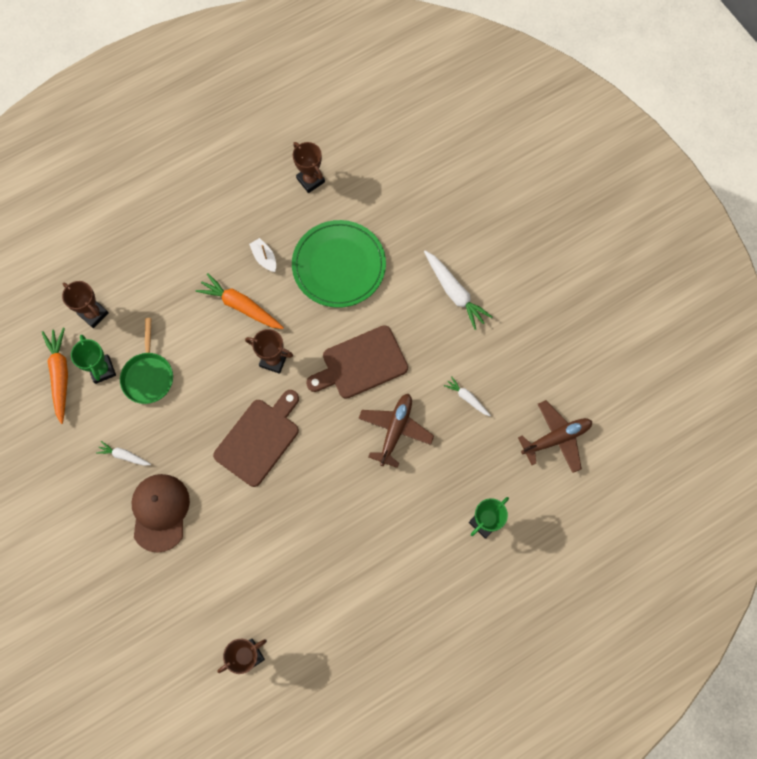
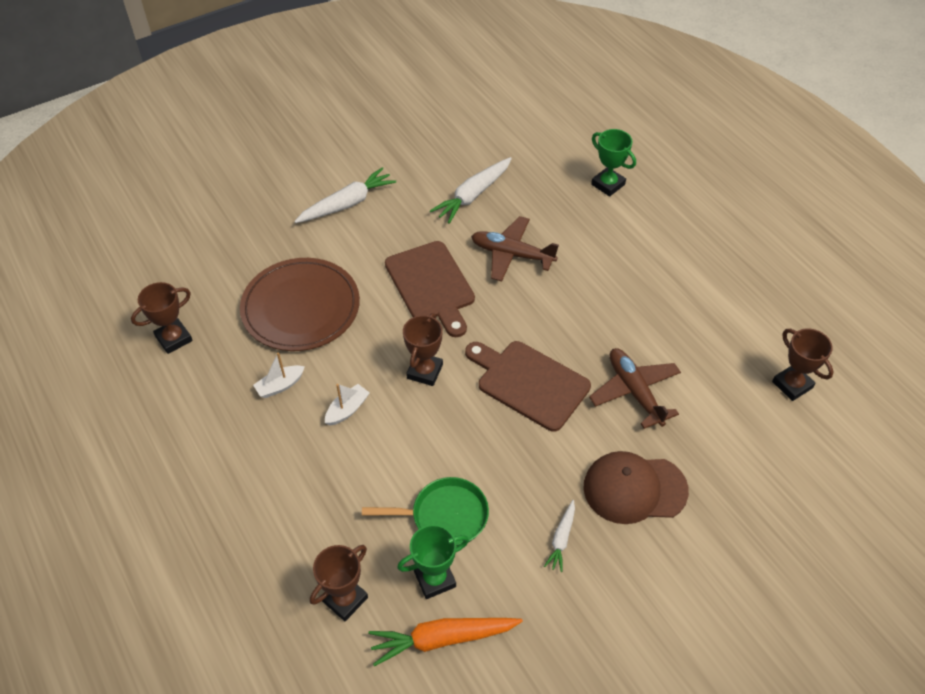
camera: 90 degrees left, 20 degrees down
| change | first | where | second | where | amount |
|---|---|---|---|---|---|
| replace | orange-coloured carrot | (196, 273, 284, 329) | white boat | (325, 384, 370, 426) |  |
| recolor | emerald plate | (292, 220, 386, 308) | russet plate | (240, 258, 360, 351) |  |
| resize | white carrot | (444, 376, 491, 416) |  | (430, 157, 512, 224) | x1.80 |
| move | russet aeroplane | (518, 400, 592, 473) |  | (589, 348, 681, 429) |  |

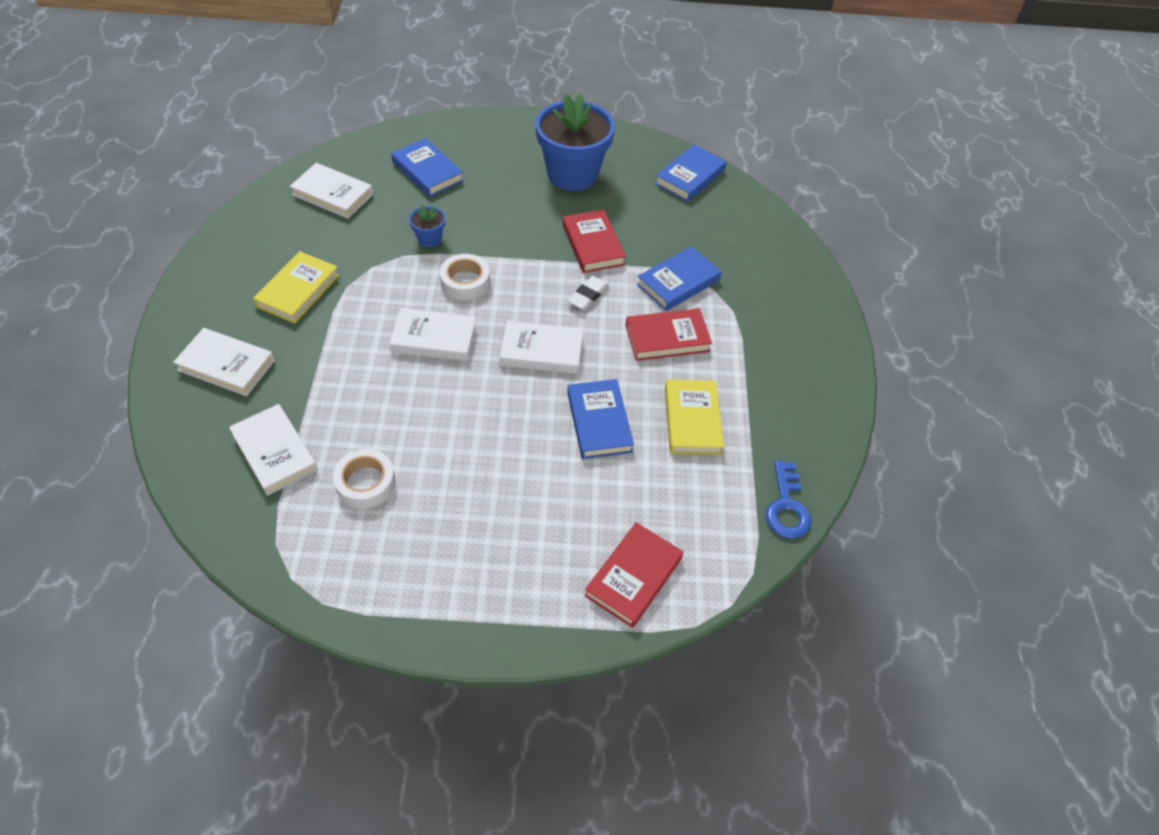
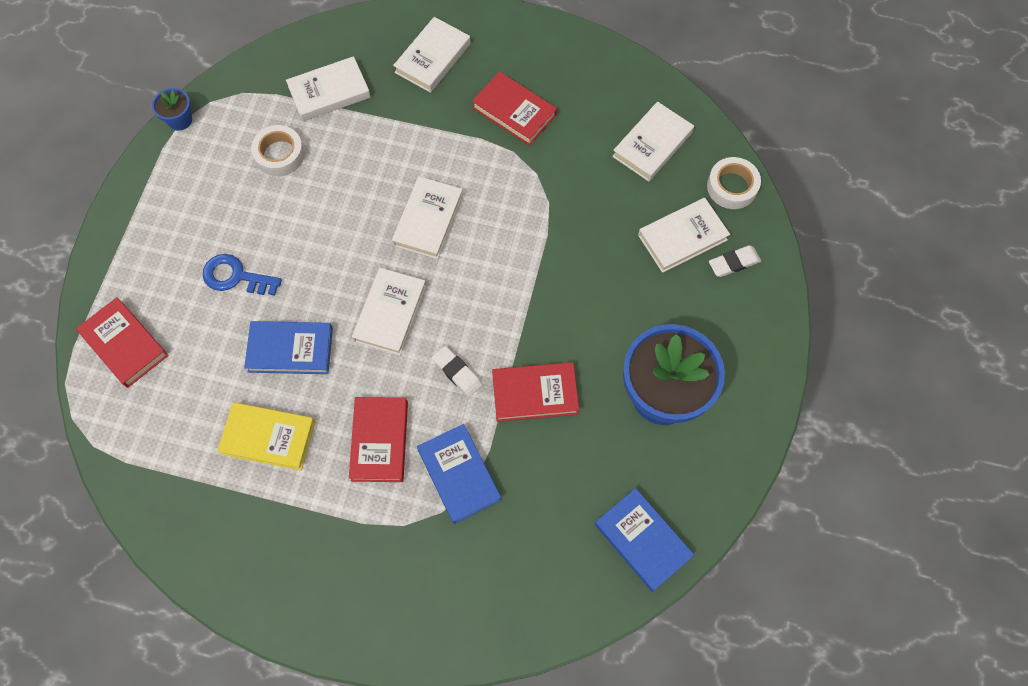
camera: 105 degrees right, 15 degrees up
| change | first | where | second | where | amount |
|---|---|---|---|---|---|
| recolor | golden hardcover | (253, 251, 340, 324) | crimson hardcover | (472, 71, 557, 146) |  |
| recolor | royal blue hardcover | (391, 138, 464, 197) | white hardcover | (638, 198, 730, 273) |  |
| move | royal blue flower pot | (409, 205, 445, 247) |  | (152, 88, 192, 131) |  |
| move | white tape | (439, 254, 490, 300) |  | (707, 157, 761, 209) |  |
| move | royal blue latchkey | (765, 460, 812, 539) |  | (203, 254, 282, 296) |  |
| insert |  |  | white eraser | (709, 245, 761, 277) |  |

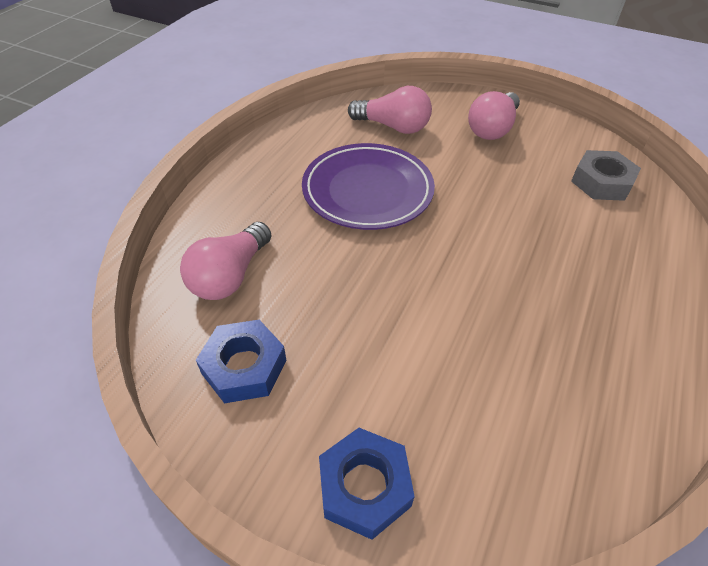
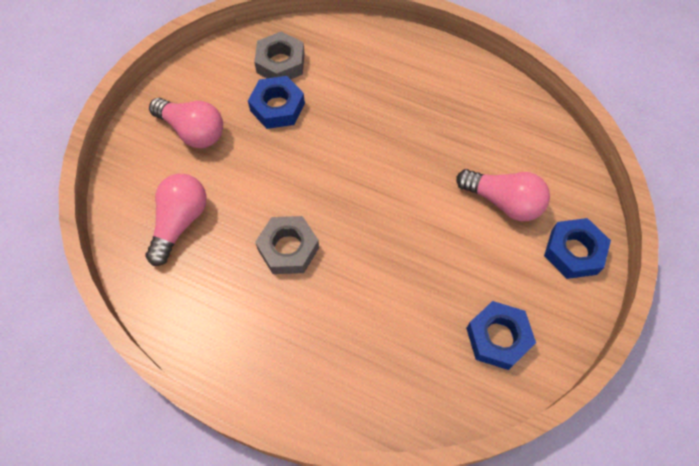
camera: 90 degrees left, 15 degrees up
| change | first | where | second | where | amount |
|---|---|---|---|---|---|
| move | rosy lightbulb | (180, 222, 272, 300) |  | (456, 169, 550, 221) |  |
| replace | purple plate | (302, 143, 435, 230) | gray nut | (255, 216, 319, 274) |  |
| insert |  |  | royal blue nut | (248, 76, 305, 129) |  |

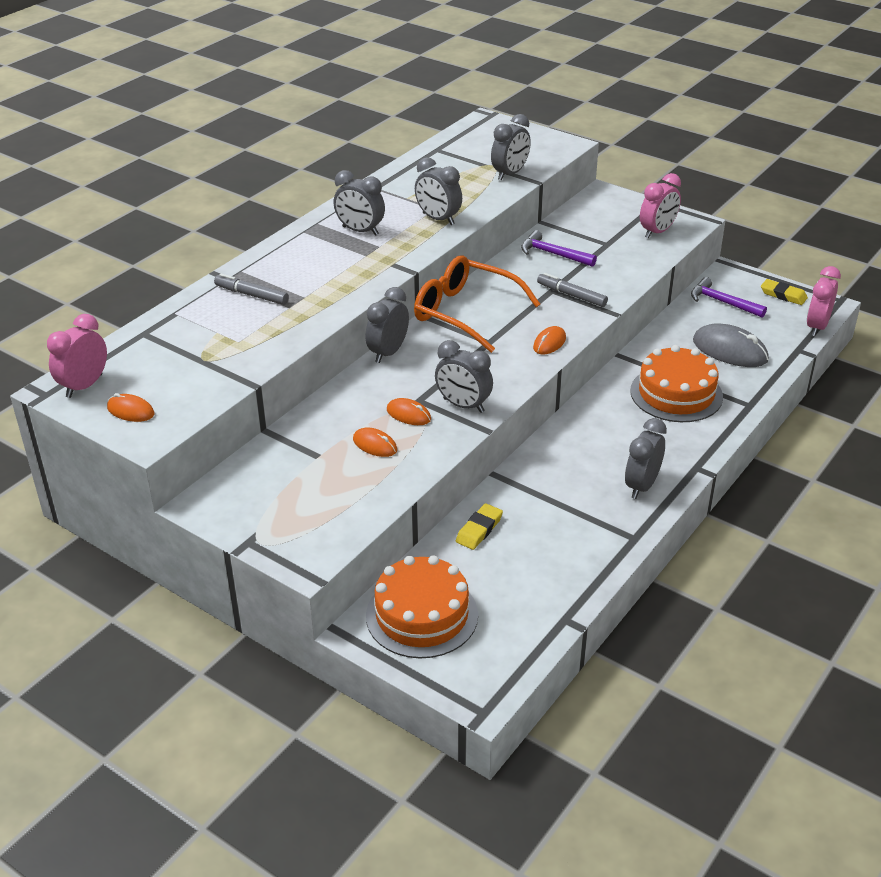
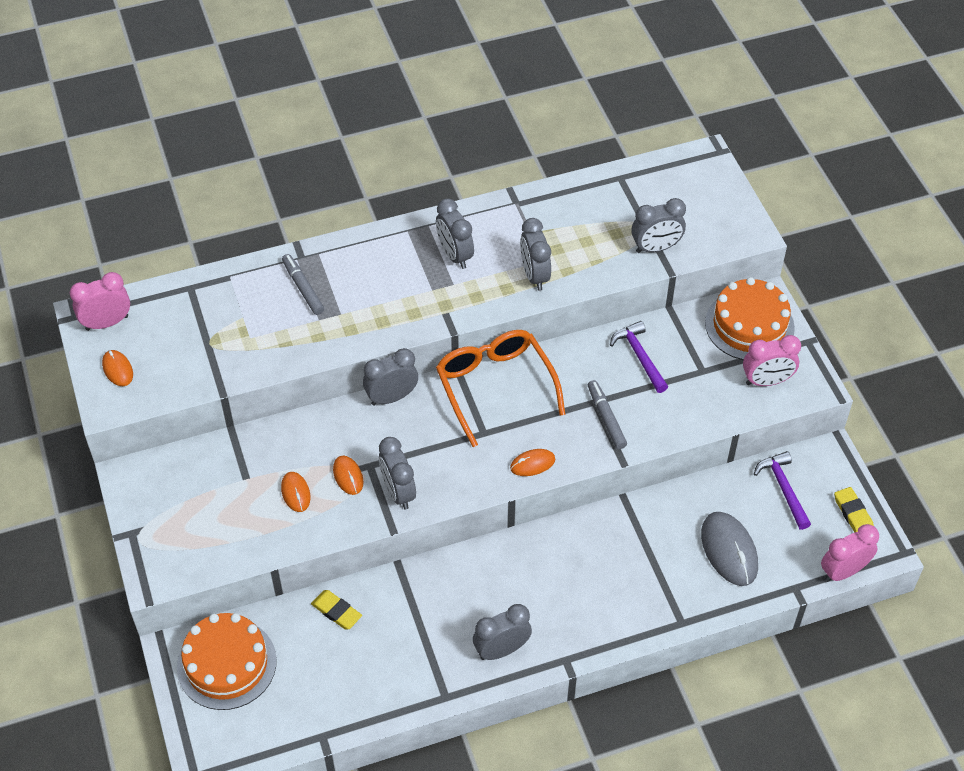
camera: 35 degrees right, 15 degrees up
| change | first | where | second | where | amount |
|---|---|---|---|---|---|
| rotate | golden eraser | (456, 503, 503, 550) |  | (311, 590, 362, 630) | 60 degrees clockwise |
| move | orange-coloured gateau | (630, 345, 723, 422) |  | (705, 277, 795, 360) |  |

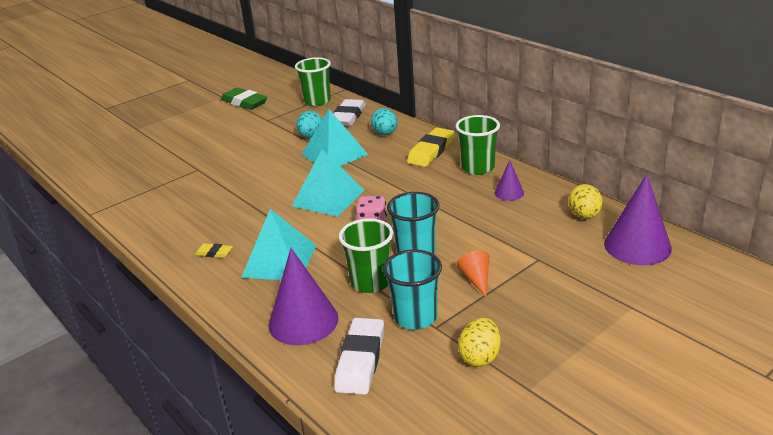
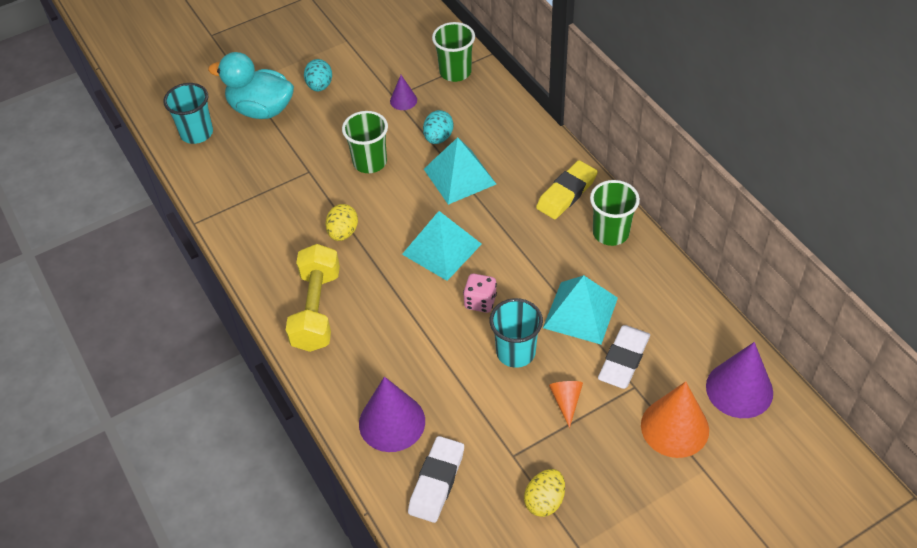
camera: 10 degrees right, 20 degrees up
| change | first | where | second | where | amount |
|---|---|---|---|---|---|
| replace | golden eraser | (195, 243, 233, 258) | golden free weight | (286, 244, 340, 352) |  |
| delete | emerald eraser | (221, 87, 267, 110) |  |  |  |
| move | turquoise pyramid shape | (241, 209, 317, 280) |  | (543, 275, 618, 344) |  |
| move | white eraser | (334, 99, 366, 126) |  | (598, 325, 650, 389) |  |
| move | emerald beaker | (339, 218, 394, 293) |  | (342, 111, 388, 173) |  |
| move | turquoise egg shape | (371, 108, 397, 135) |  | (304, 59, 332, 91) |  |
| move | turquoise beaker | (383, 249, 442, 330) |  | (164, 83, 213, 144) |  |
| move | purple cone shape | (495, 160, 524, 201) |  | (390, 75, 417, 110) |  |
| move | golden egg shape | (569, 184, 603, 219) |  | (325, 204, 358, 241) |  |
| insert |  |  | turquoise rubber duck | (208, 52, 294, 119) |  |
| insert |  |  | orange-coloured cone shape | (641, 381, 709, 458) |  |

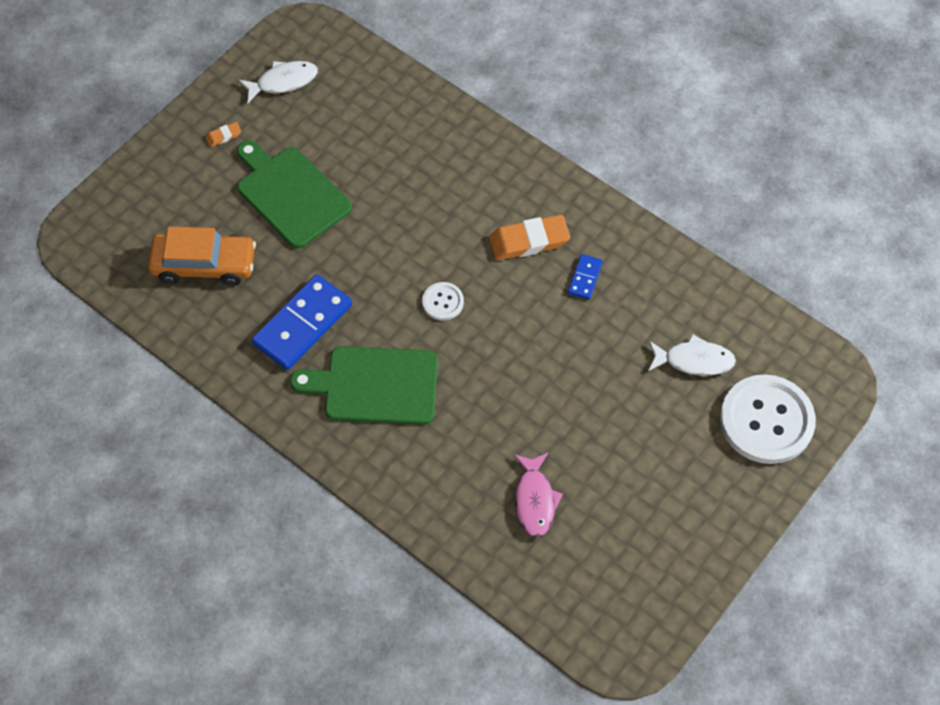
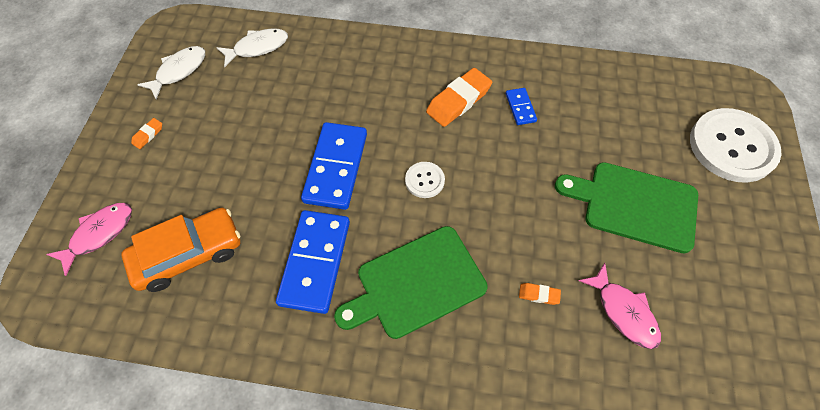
camera: 30 degrees left, 0 degrees up
| change | first | where | second | where | amount |
|---|---|---|---|---|---|
| move | emerald cutting board | (237, 140, 352, 249) |  | (555, 162, 698, 253) |  |
| move | white fish | (648, 334, 736, 376) |  | (216, 28, 288, 67) |  |
| insert |  |  | rosy fish | (46, 203, 132, 276) |  |
| insert |  |  | royal blue domino | (301, 122, 367, 210) |  |
| insert |  |  | orange-coloured eraser | (519, 283, 561, 305) |  |

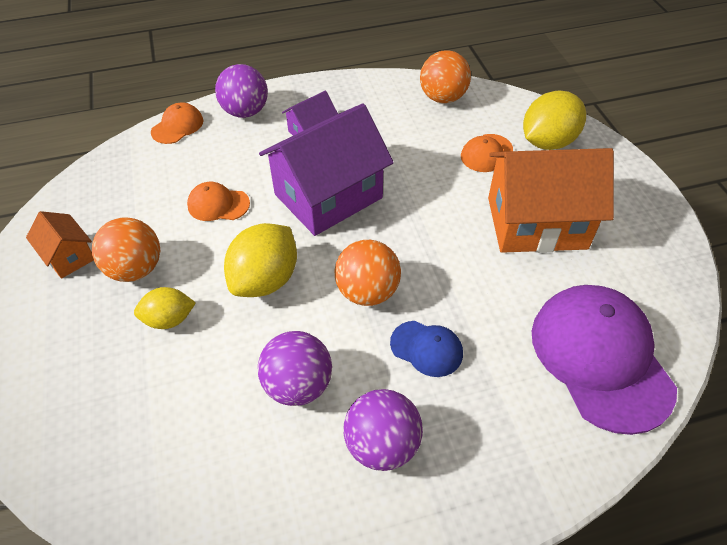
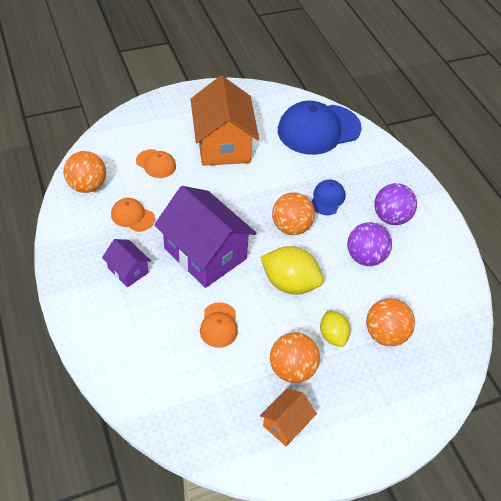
camera: 100 degrees left, 0 degrees up
| change | first | where | second | where | amount |
|---|---|---|---|---|---|
| move | orange-coloured peaked cap | (151, 102, 203, 144) |  | (111, 198, 155, 232) |  |
| delete | purple play ball | (215, 64, 268, 118) |  |  |  |
| delete | golden citrus fruit | (523, 91, 586, 150) |  |  |  |
| recolor | purple peaked cap | (532, 285, 677, 435) | royal blue peaked cap | (278, 101, 362, 155) |  |
| insert |  |  | orange-coloured play ball | (366, 298, 415, 346) |  |

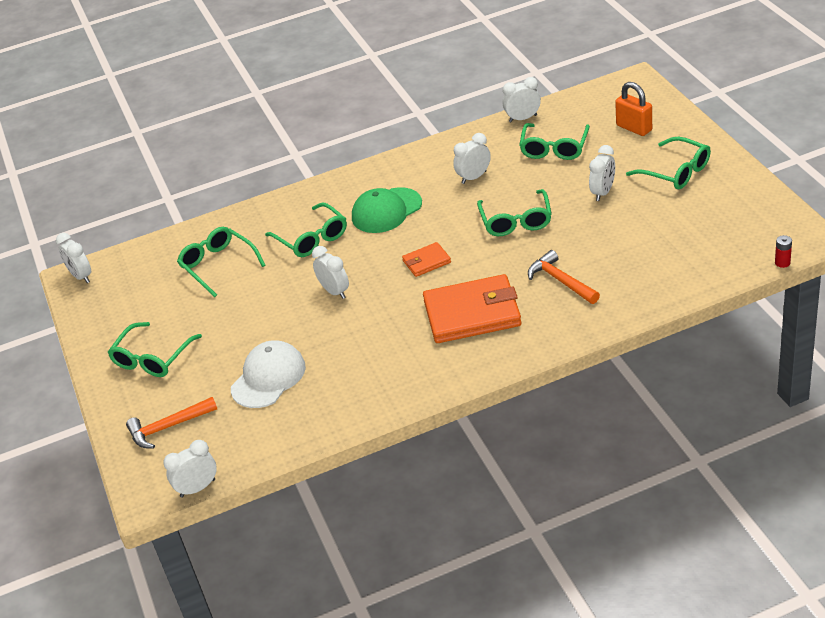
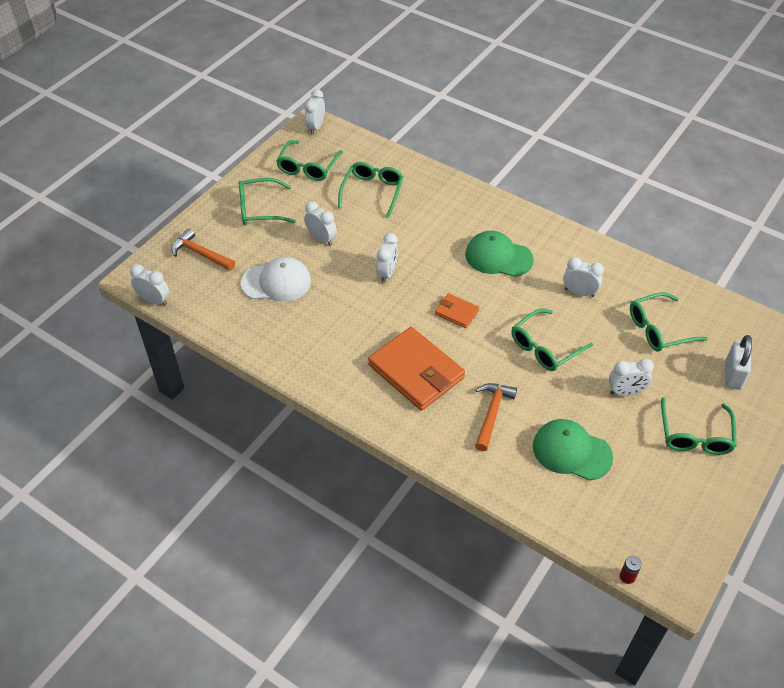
camera: 50 degrees right, 10 degrees up
| change | first | where | second | where | amount |
|---|---|---|---|---|---|
| move | emerald spectacles | (265, 202, 347, 257) |  | (276, 140, 343, 181) |  |
| move | white bedside clock | (503, 77, 541, 122) |  | (304, 201, 337, 246) |  |
| recolor | orange-coloured small lock | (615, 82, 652, 136) | white small lock | (725, 335, 752, 390) |  |
| insert |  |  | emerald peaked cap | (533, 419, 613, 481) |  |

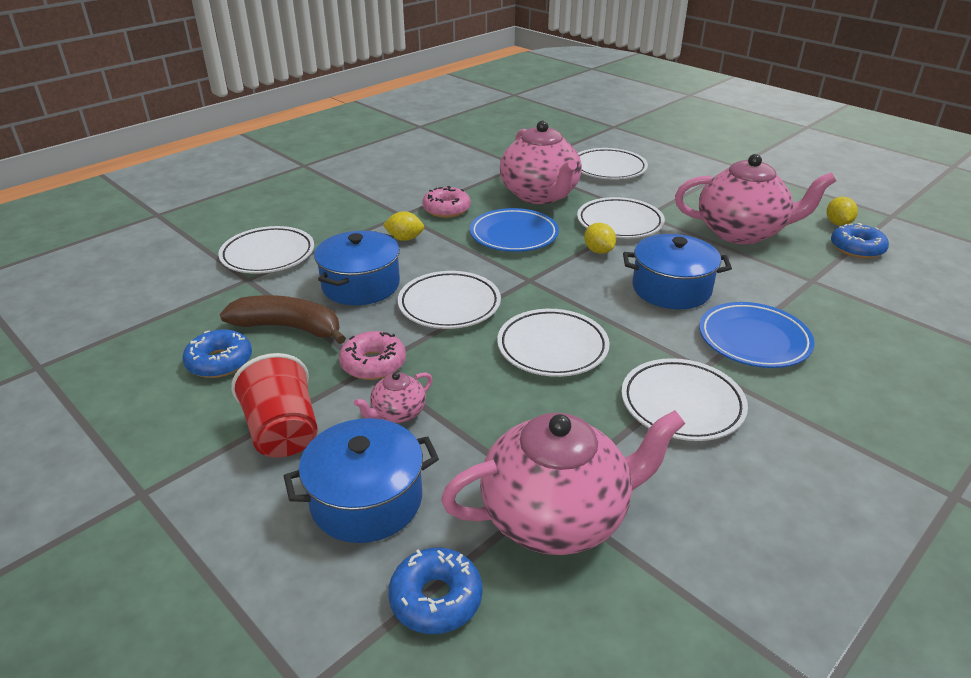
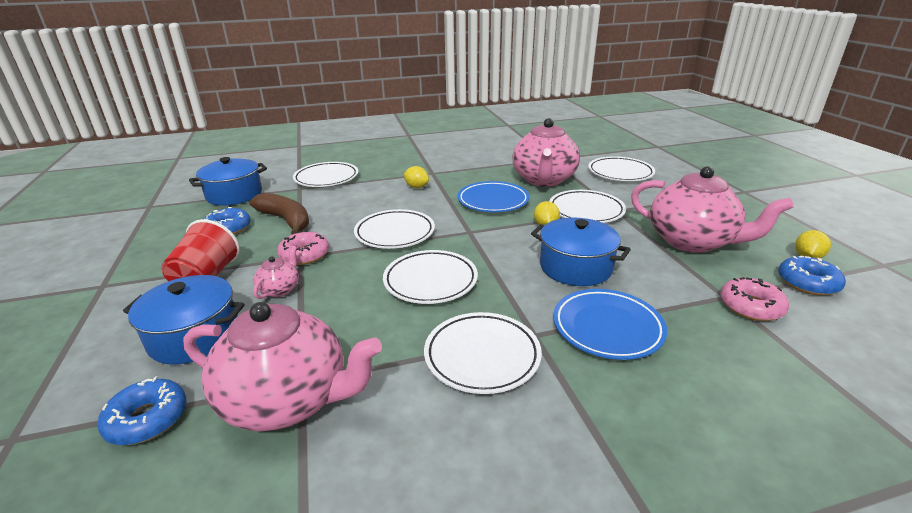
camera: 30 degrees right, 5 degrees down
| change | first | where | second | where | amount |
|---|---|---|---|---|---|
| move | royal blue cooking pot | (314, 231, 400, 305) |  | (189, 157, 267, 206) |  |
| rotate | rosy tea pot | (354, 372, 433, 423) |  | (253, 246, 299, 299) | 120 degrees clockwise |
| move | rosy glazed donut | (422, 186, 471, 218) |  | (720, 277, 789, 321) |  |

